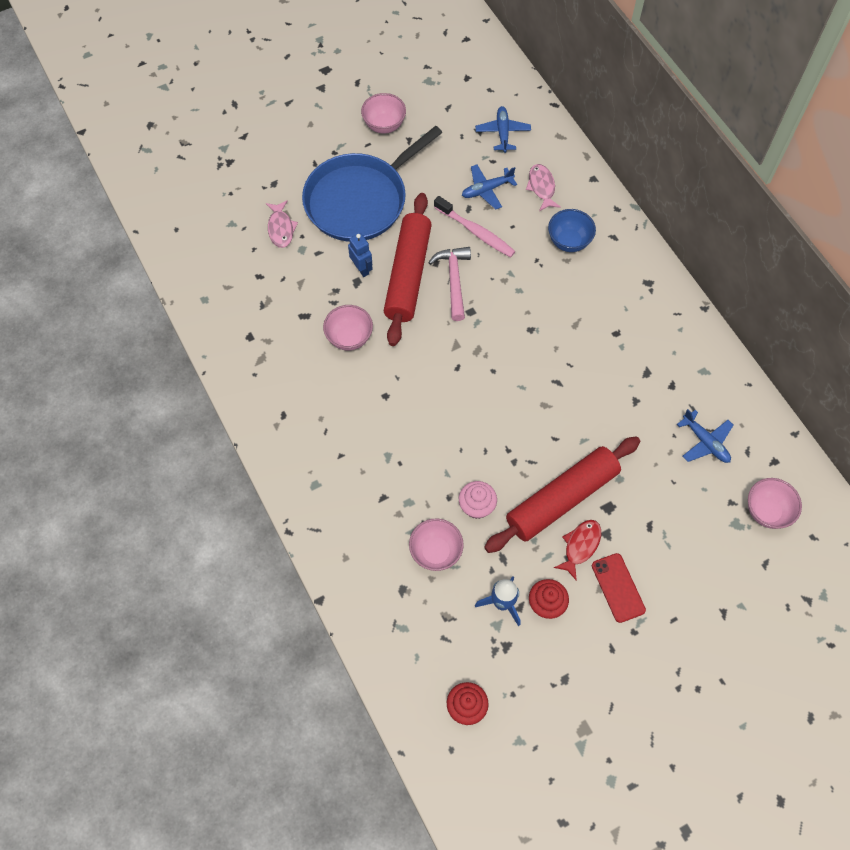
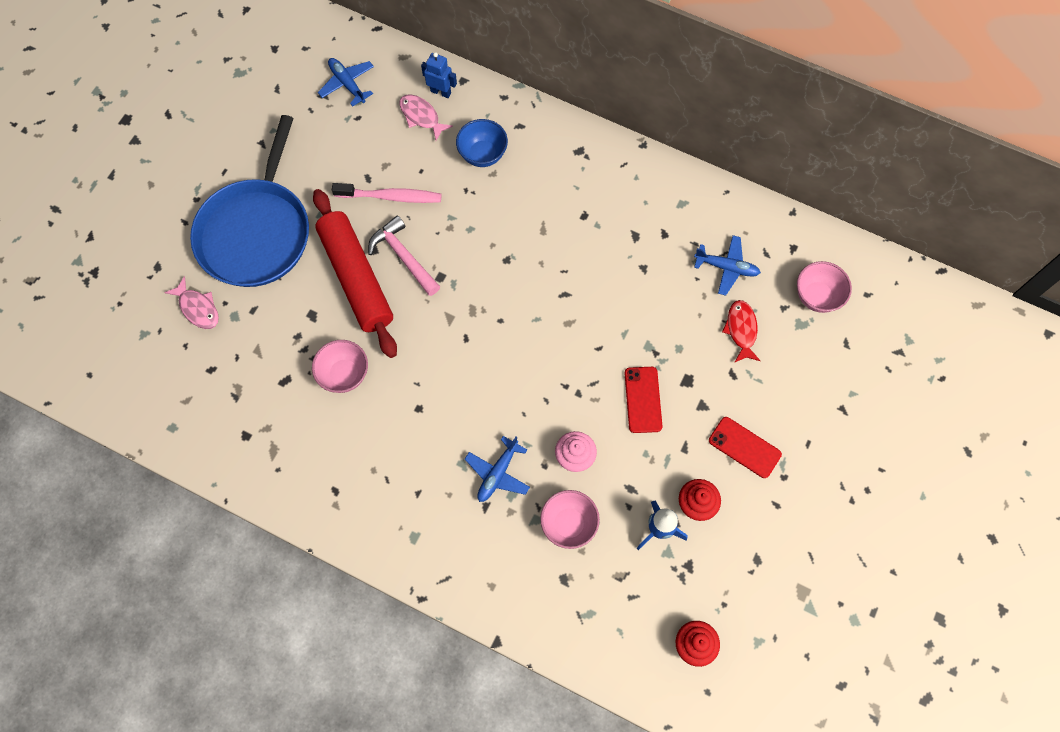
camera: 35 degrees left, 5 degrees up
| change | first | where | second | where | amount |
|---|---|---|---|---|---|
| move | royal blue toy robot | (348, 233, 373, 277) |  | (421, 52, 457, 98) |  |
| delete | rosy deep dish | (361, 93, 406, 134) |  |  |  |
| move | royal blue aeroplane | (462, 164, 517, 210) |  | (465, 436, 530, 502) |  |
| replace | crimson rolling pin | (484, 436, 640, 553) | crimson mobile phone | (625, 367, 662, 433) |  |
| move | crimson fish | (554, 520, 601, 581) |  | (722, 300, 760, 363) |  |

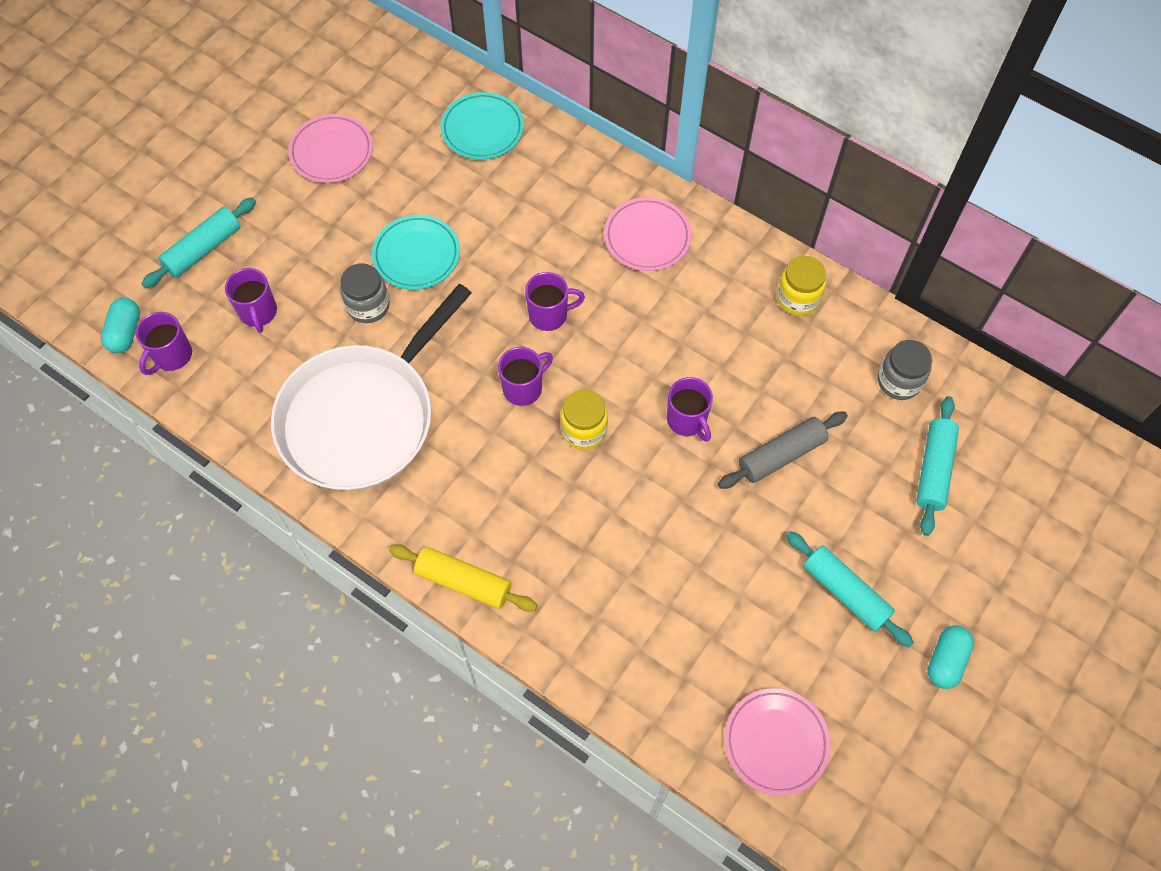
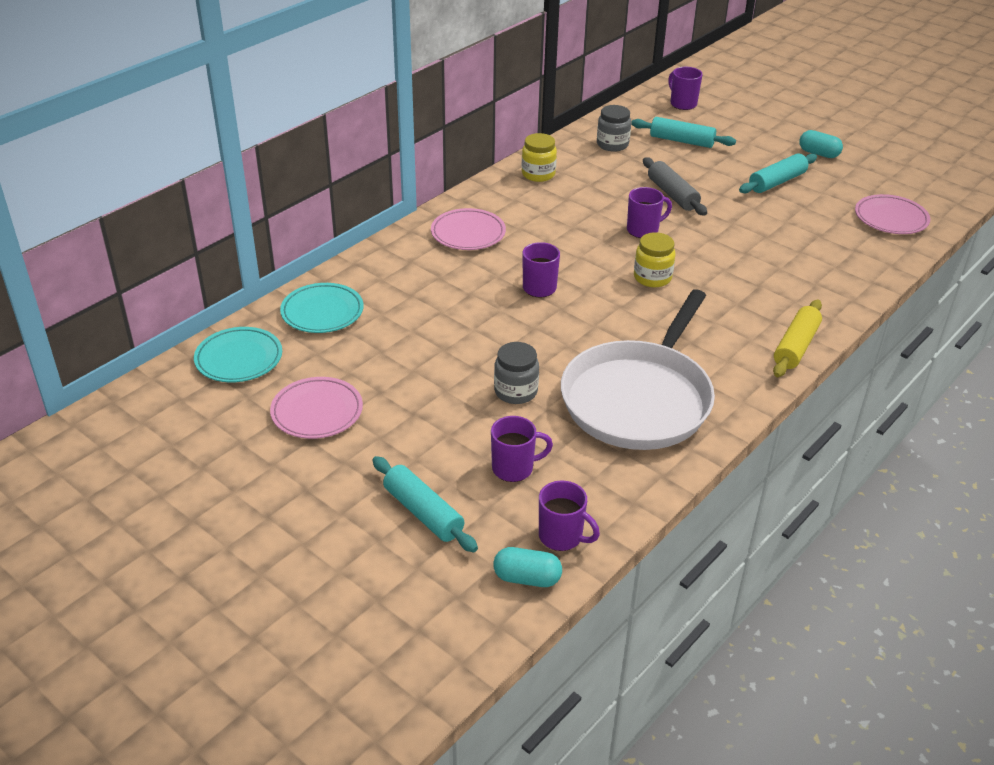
camera: 85 degrees left, 25 degrees down
| change | first | where | second | where | amount |
|---|---|---|---|---|---|
| rotate | white frying pan | (271, 284, 472, 491) |  | (561, 289, 715, 450) | 75 degrees clockwise |
| move | turquoise plate | (372, 215, 460, 290) |  | (194, 327, 282, 382) |  |
| move | purple coffee mug | (498, 347, 553, 406) |  | (668, 67, 703, 110) |  |

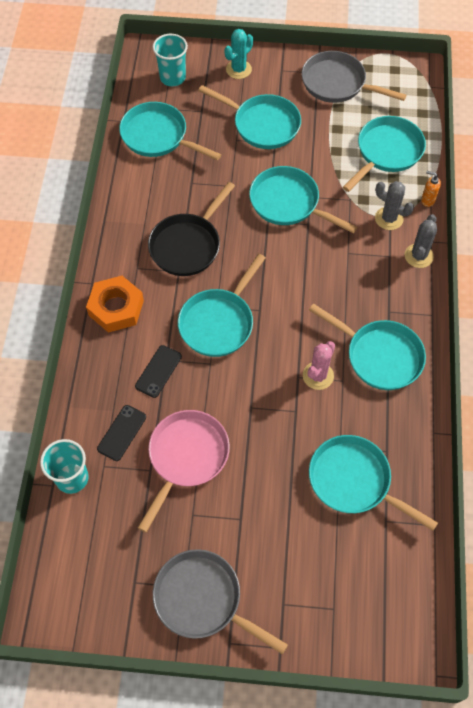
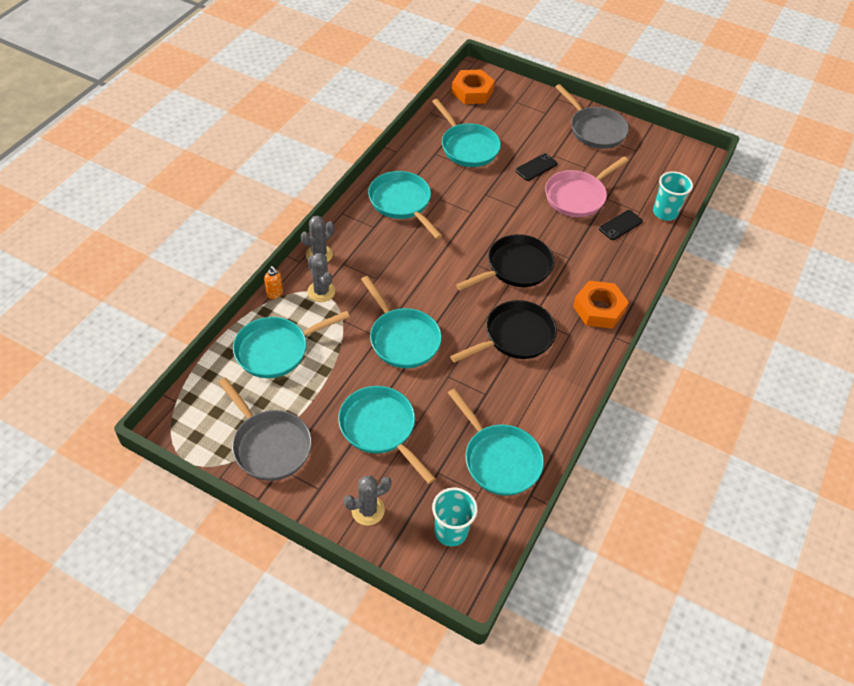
camera: 160 degrees left, 10 degrees down
| change | first | where | second | where | amount |
|---|---|---|---|---|---|
| move | black mobile phone | (135, 345, 182, 398) |  | (515, 153, 557, 181) |  |
| recolor | turquoise frying pan | (178, 254, 266, 357) | black frying pan | (456, 234, 554, 290) |  |
| recolor | turquoise cactus | (224, 29, 253, 79) | gray cactus | (344, 476, 392, 525) |  |
| delete | rosy cactus | (303, 341, 335, 390) |  |  |  |
| insert |  |  | orange-coloured nut | (451, 69, 495, 104) |  |

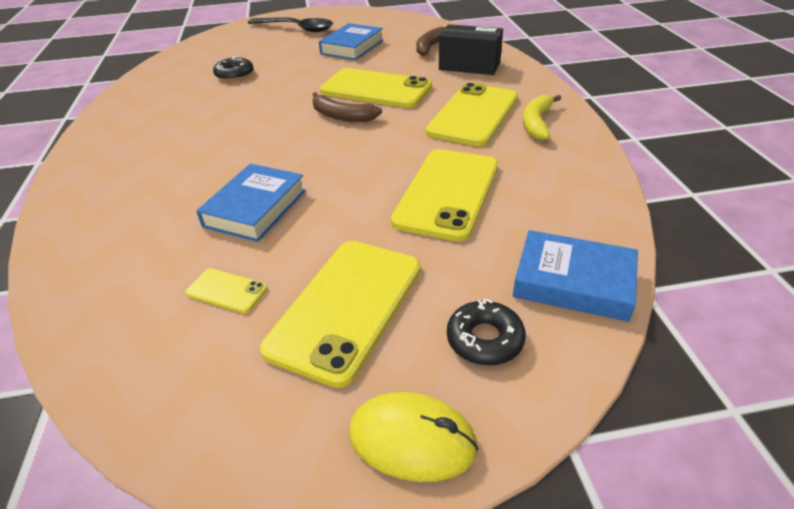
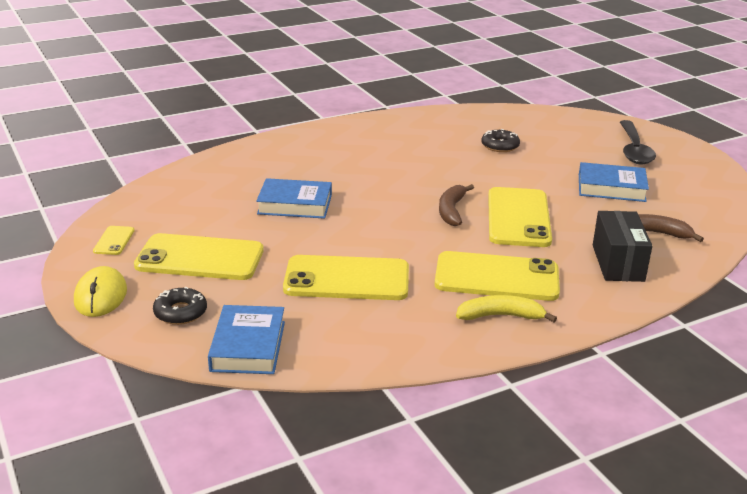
camera: 70 degrees right, 10 degrees down
| change | first | where | second | where | amount |
|---|---|---|---|---|---|
| move | golden mobile phone | (186, 268, 267, 313) |  | (93, 226, 135, 255) |  |

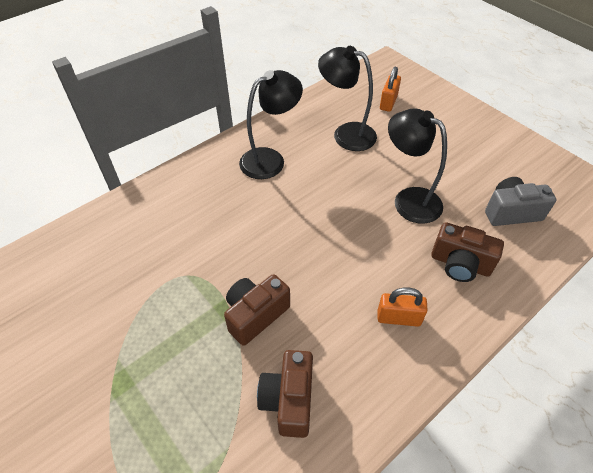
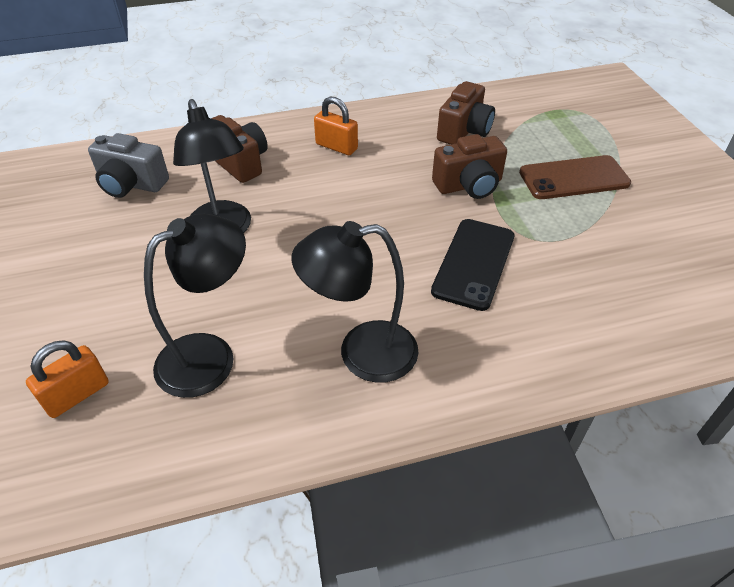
camera: 155 degrees left, 5 degrees down
| change | first | where | second | where | amount |
|---|---|---|---|---|---|
| rotate | black reading lamp | (318, 46, 377, 151) |  | (144, 214, 246, 398) | 90 degrees counterclockwise |
| insert |  |  | black mobile phone | (431, 219, 514, 311) |  |
| insert |  |  | russet mobile phone | (519, 155, 631, 199) |  |

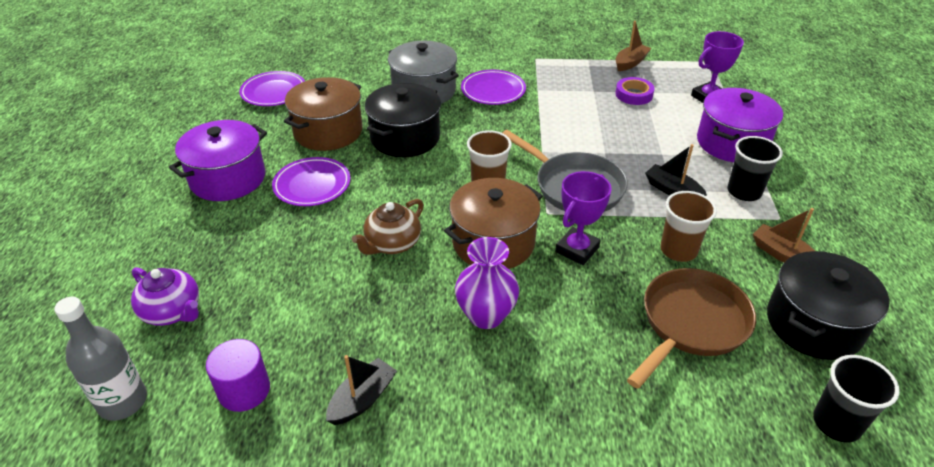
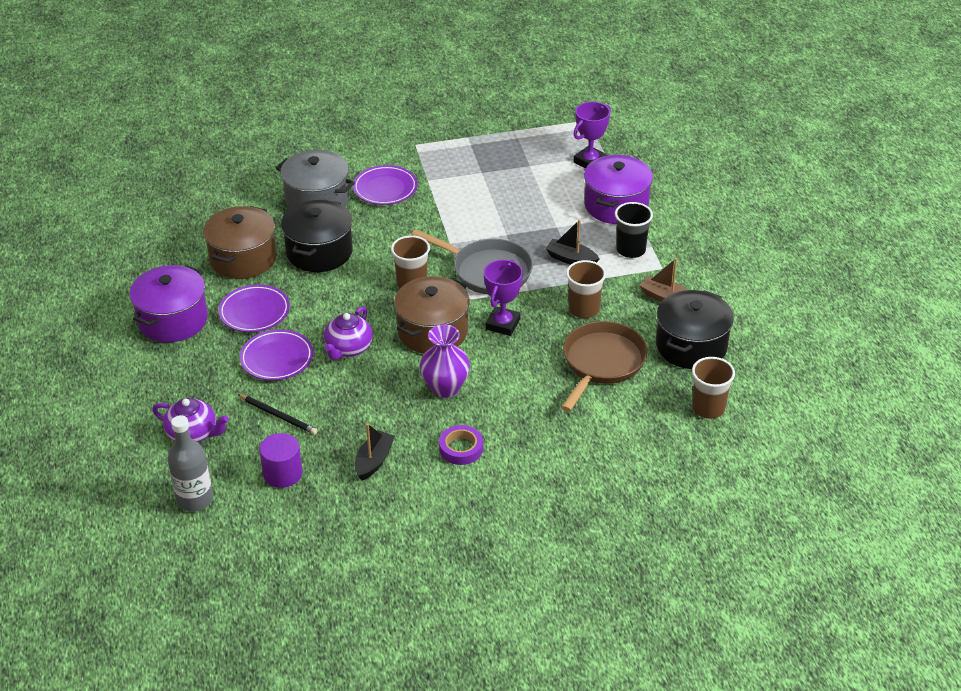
camera: 15 degrees left, 0 degrees up
| change | first | where | second | where | amount |
|---|---|---|---|---|---|
| move | purple plate | (239, 71, 305, 106) |  | (240, 329, 313, 380) |  |
| recolor | russet tea pot | (352, 199, 424, 255) | purple tea pot | (324, 306, 373, 360) |  |
| delete | russet boat | (615, 21, 651, 71) |  |  |  |
| move | purple tape | (615, 77, 654, 105) |  | (439, 425, 483, 465) |  |
| recolor | black beaker | (813, 355, 900, 443) | russet beaker | (692, 357, 735, 419) |  |
| insert |  |  | black wooden pencil | (237, 394, 317, 434) |  |

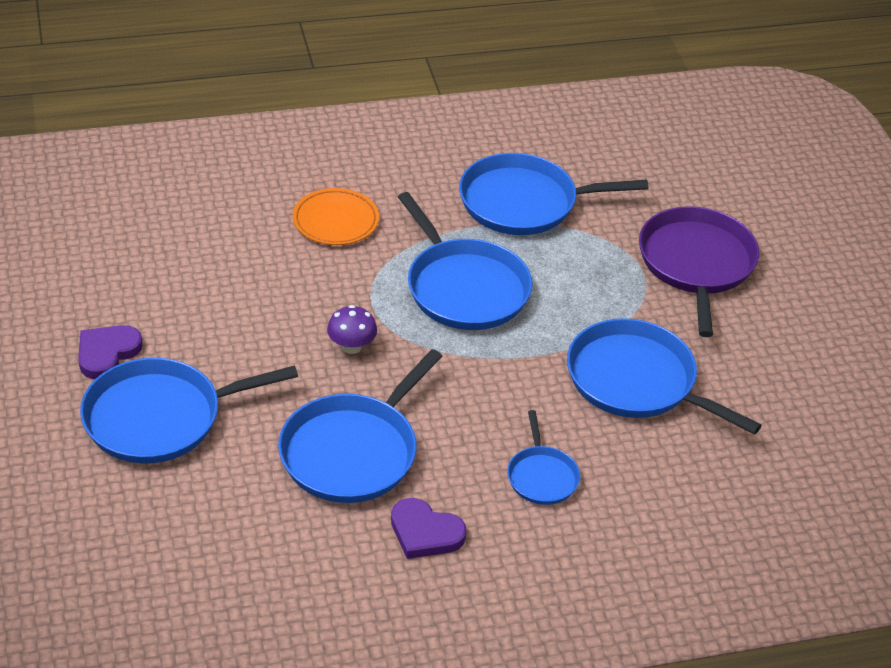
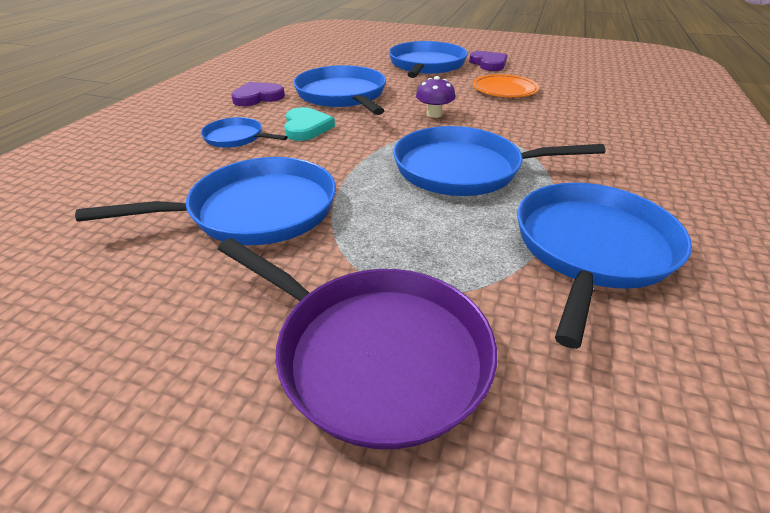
camera: 125 degrees right, 5 degrees down
| change | first | where | second | where | amount |
|---|---|---|---|---|---|
| move | orange-coloured plate | (293, 188, 379, 245) |  | (473, 74, 539, 97) |  |
| insert |  |  | turquoise love heart | (284, 107, 335, 141) |  |

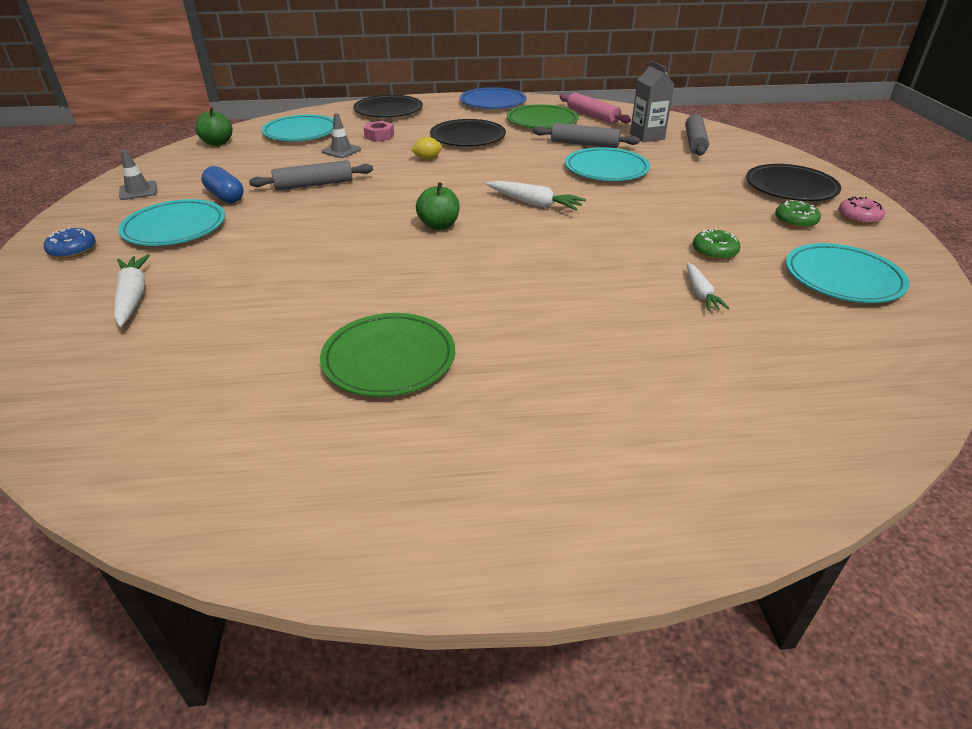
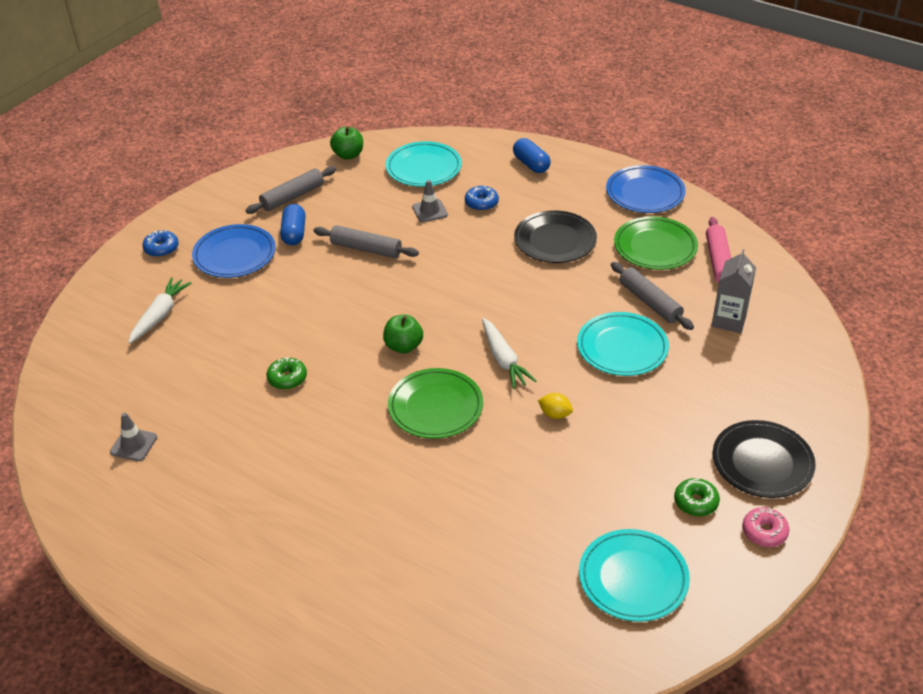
camera: 40 degrees right, 5 degrees up
| change | first | where | second | where | amount |
|---|---|---|---|---|---|
| recolor | turquoise plate | (118, 199, 225, 246) | royal blue plate | (192, 224, 276, 278) |  |
| move | gray traffic cone | (119, 150, 157, 200) |  | (110, 412, 157, 461) |  |
| move | emerald plate | (320, 313, 455, 397) |  | (388, 368, 483, 439) |  |
| replace | black plate | (353, 95, 423, 117) | royal blue pill shape | (513, 138, 551, 173) |  |
| replace | rosy nut | (364, 121, 394, 142) | royal blue glazed donut | (465, 186, 499, 211) |  |
| move | golden citrus fruit | (411, 137, 442, 160) |  | (538, 393, 573, 419) |  |
| move | gray rolling pin | (685, 114, 709, 156) |  | (246, 166, 336, 214) |  |
| delete | white carrot | (687, 263, 730, 311) |  |  |  |
| move | emerald glazed donut | (693, 228, 740, 260) |  | (266, 357, 307, 390) |  |

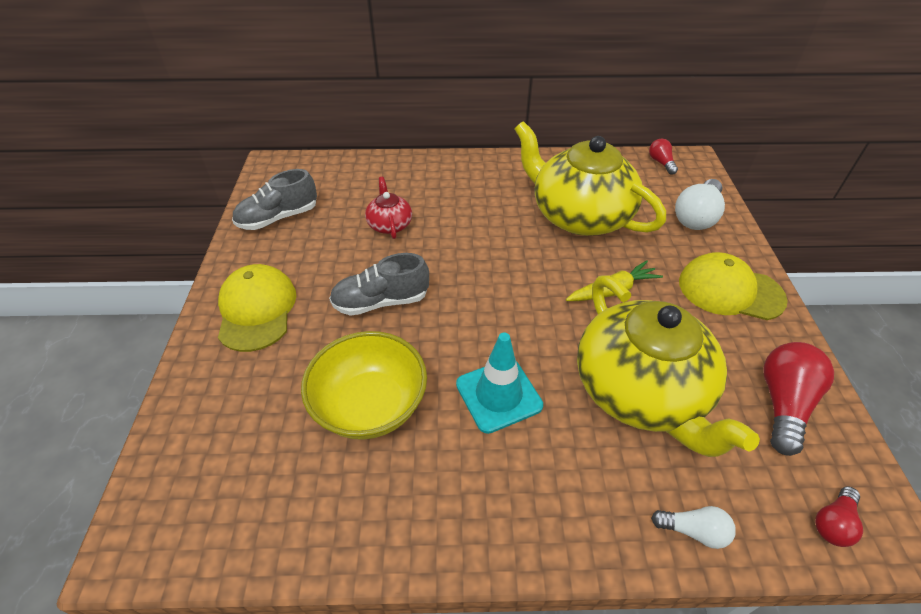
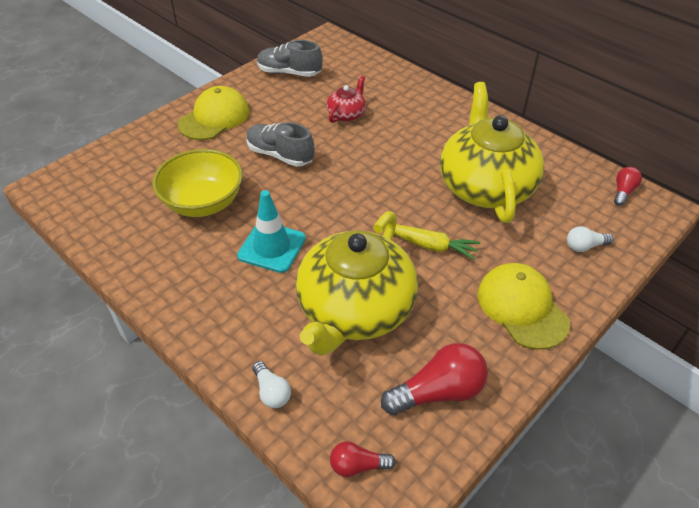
camera: 45 degrees right, 0 degrees up
| change | first | where | second | where | amount |
|---|---|---|---|---|---|
| resize | white lightbulb | (675, 179, 725, 230) |  | (567, 226, 614, 252) | x0.55 |

